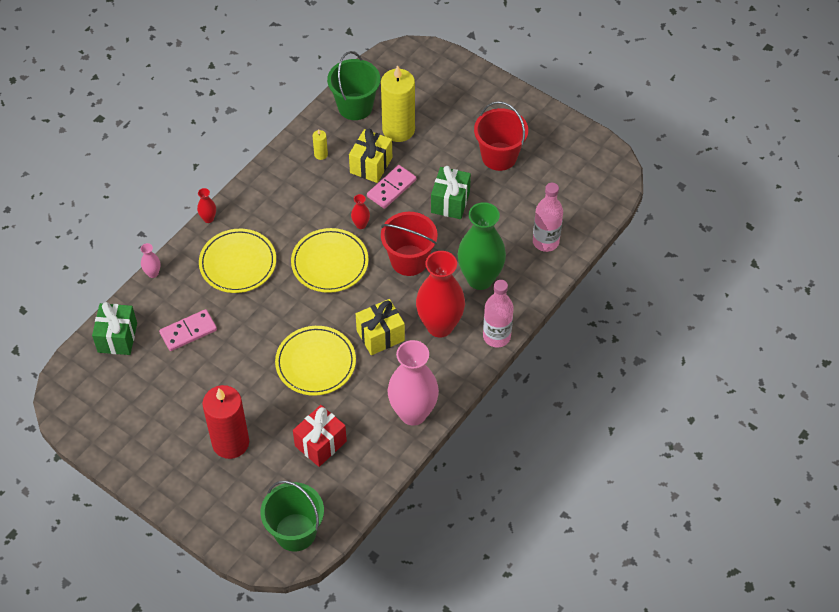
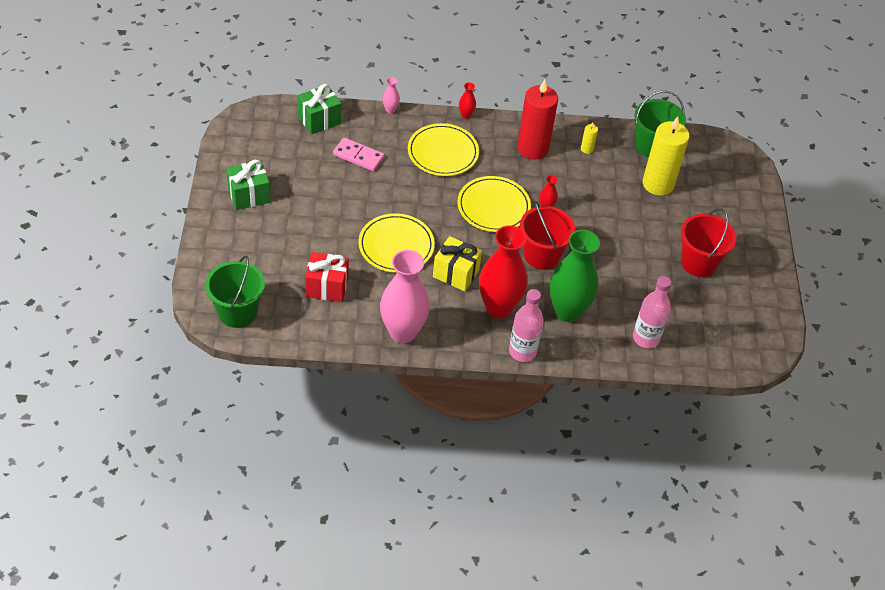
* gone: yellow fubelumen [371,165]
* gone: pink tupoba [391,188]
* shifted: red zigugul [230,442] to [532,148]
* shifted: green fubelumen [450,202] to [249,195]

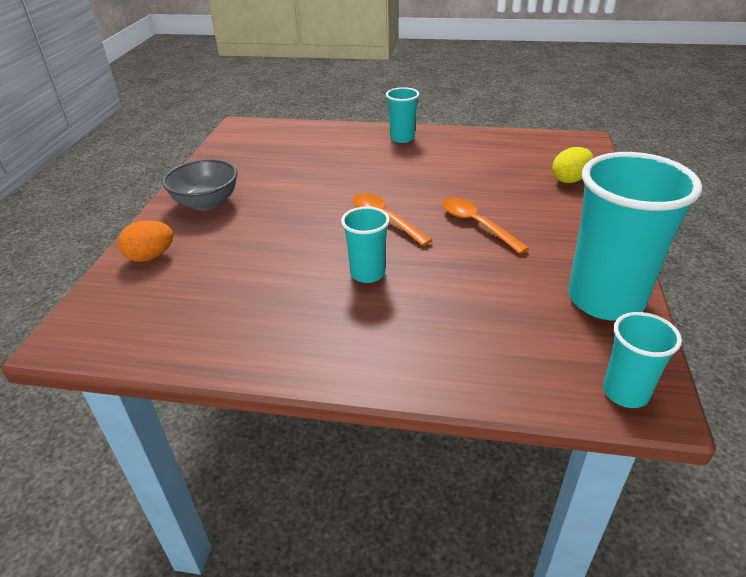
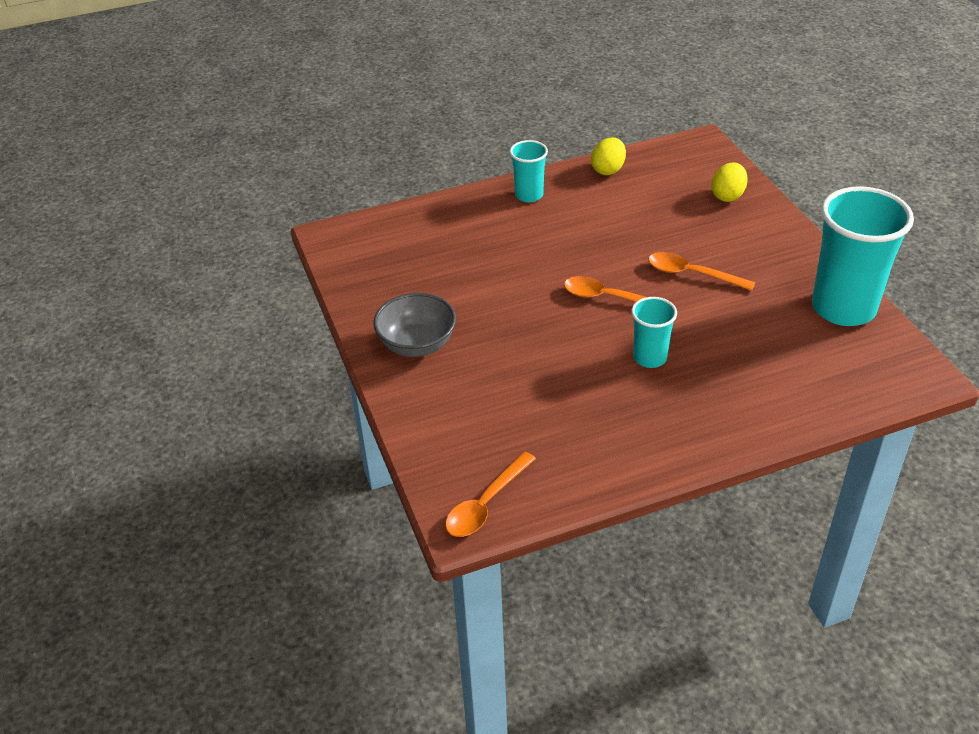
* gone: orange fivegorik [150,256]
* gone: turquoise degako [625,392]
* new: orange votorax [485,504]
* new: yellow fivegorik [608,170]

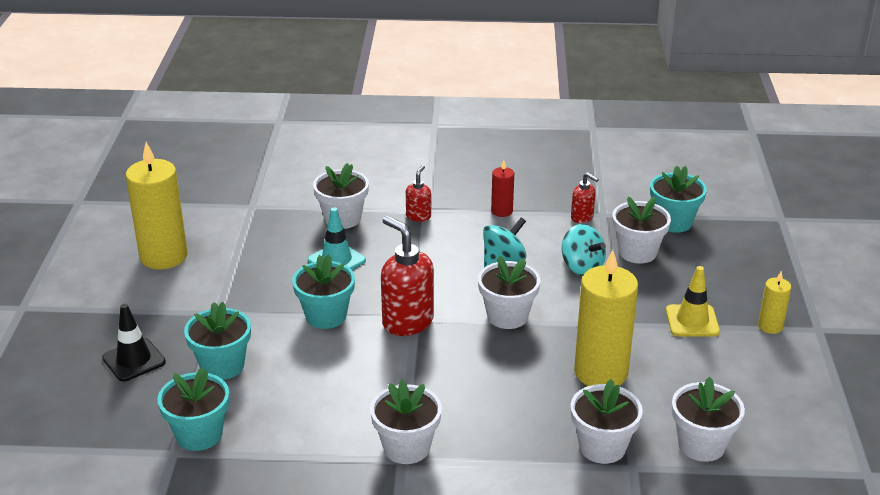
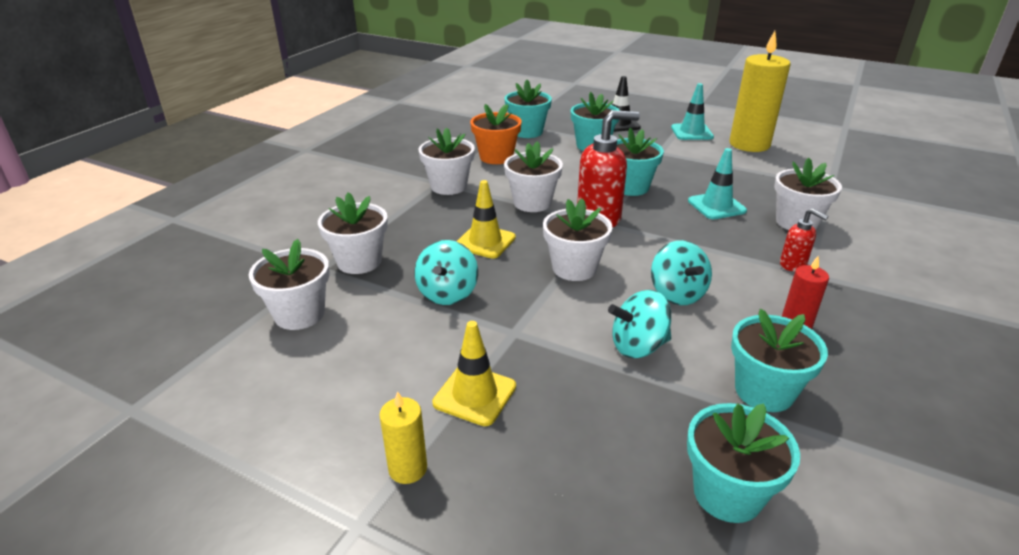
* new: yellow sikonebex [485,242]
* new: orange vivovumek [496,157]
* new: turquoise sikonebex [691,132]
* shifted: white vivovumek [637,252] to [532,203]
* swapped: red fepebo [582,218] to turquoise vivovumek [764,391]
* swapped: yellow zigugul [600,372] to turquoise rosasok [447,293]

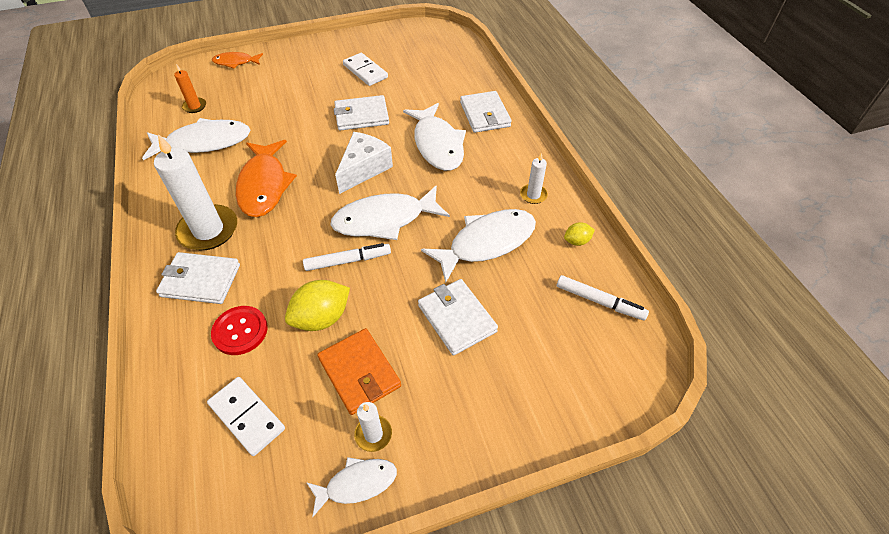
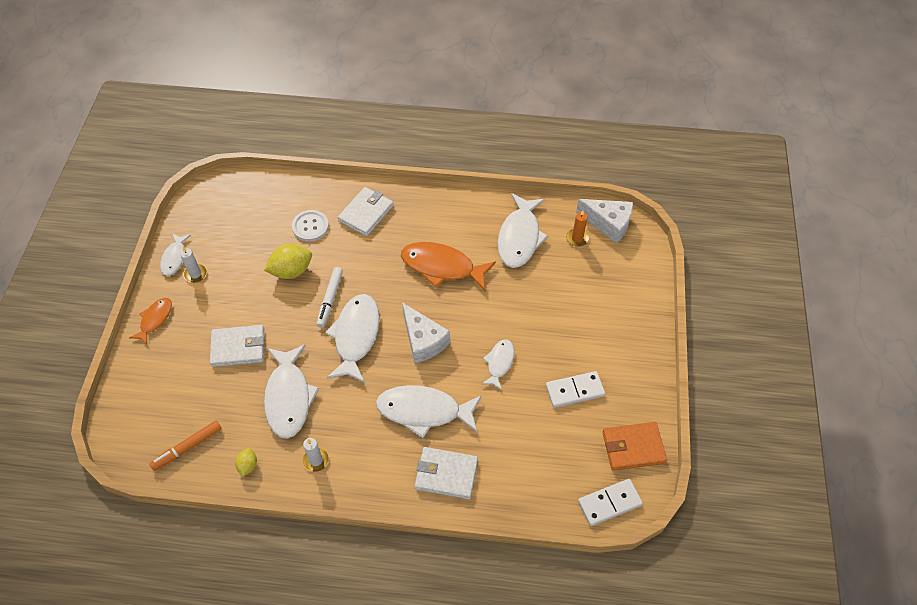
* gone: white zigugul [208,230]
* new: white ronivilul [608,224]
* shifted: white tupoba [247,417] to [609,503]
* shifted: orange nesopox [235,62] to [155,319]
* shifted: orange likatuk [359,373] to [633,447]
* swapped: white likatuk [361,116] to white nesopox [499,363]
* repainted: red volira [240,331] to white volira [310,226]
* repainted: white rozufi [599,301] to orange rozufi [187,448]
* rotated: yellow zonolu [322,318] = [291,271] 75 degrees clockwise

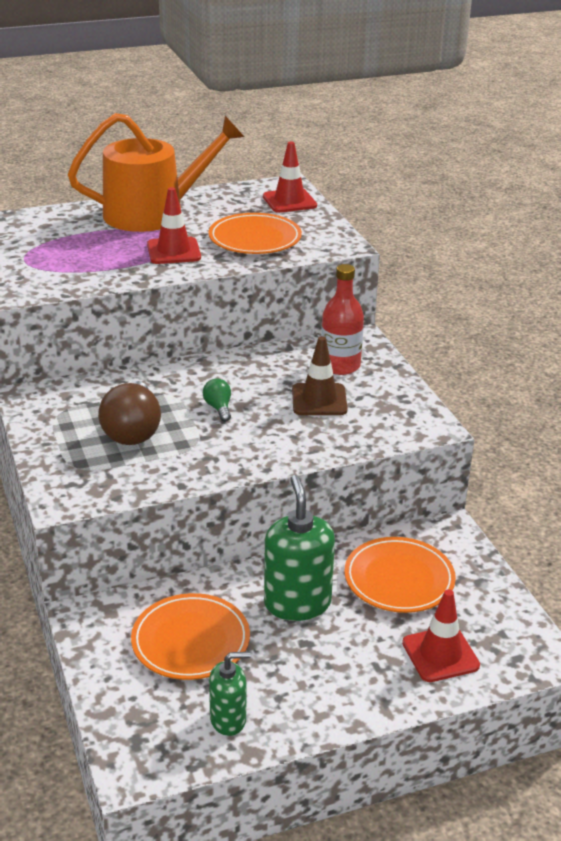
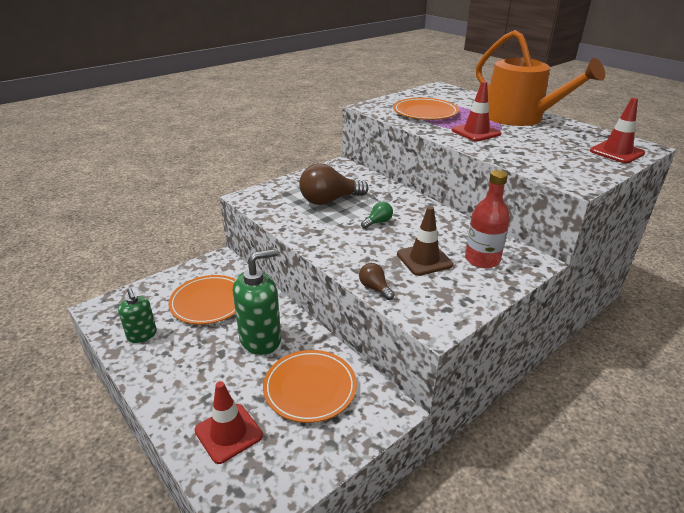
* new: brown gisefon [375,288]
* shifted: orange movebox [255,239] to [425,113]

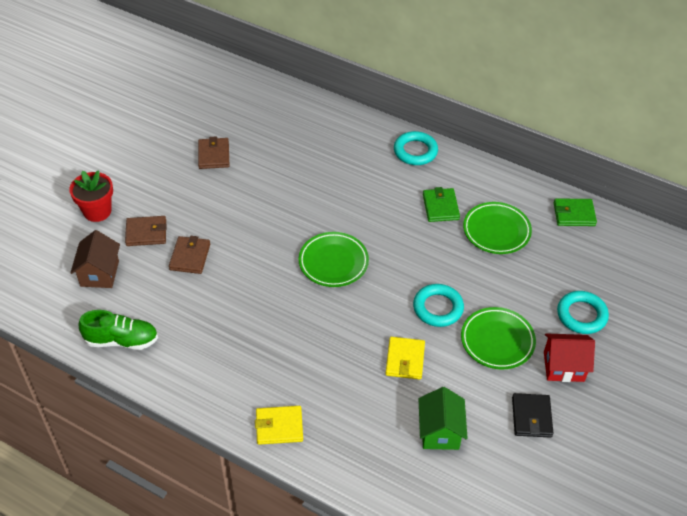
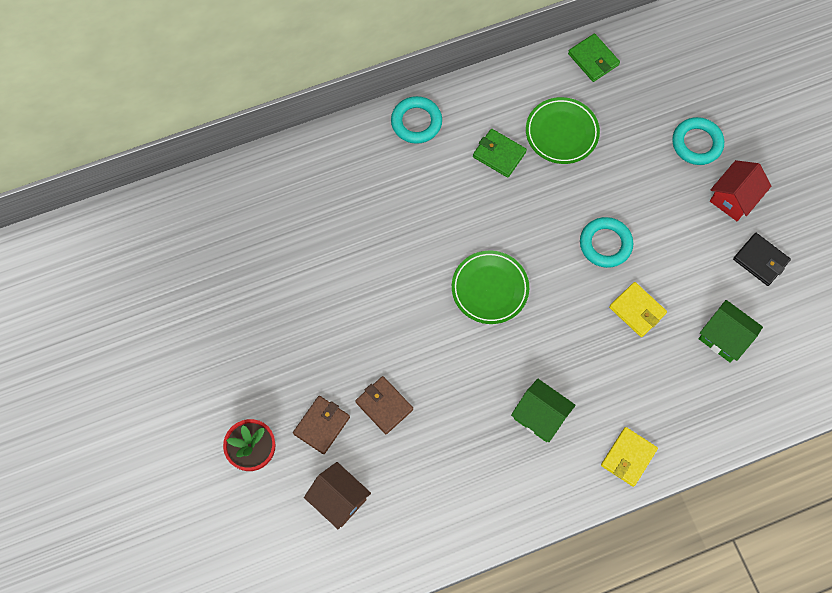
* gone: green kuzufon [121,340]
* gone: brown likatuk [214,155]
* gone: green movebox [497,341]
* new: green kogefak [540,416]
* rotated: green likatuk [574,214] = [593,59] 75 degrees counterclockwise

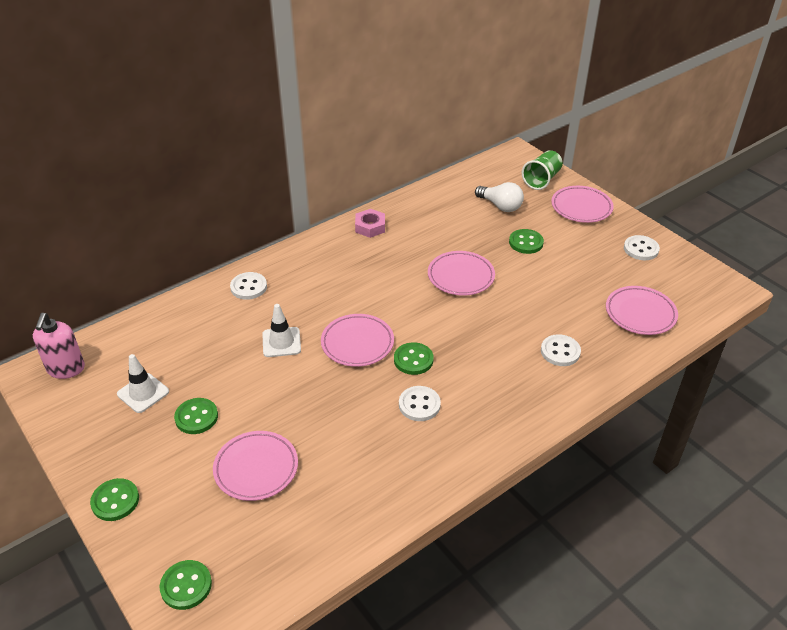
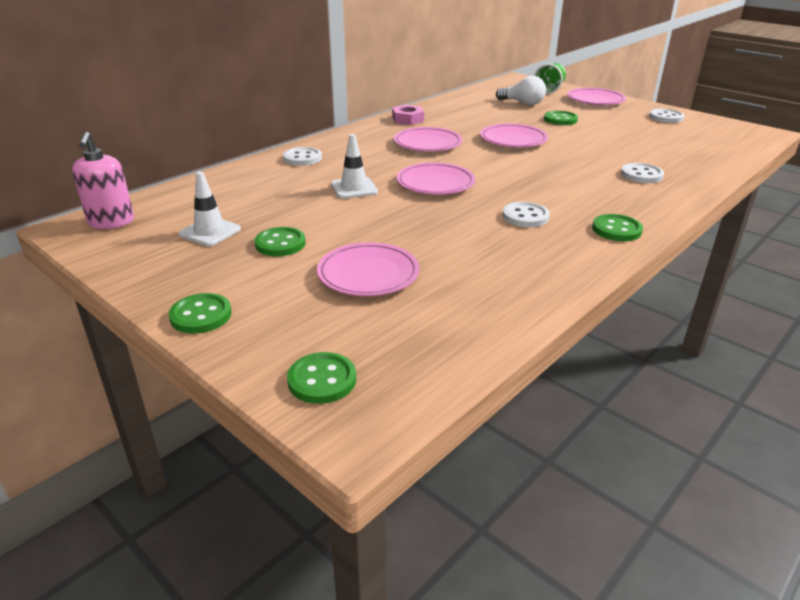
* shifted: green volira [413,360] to [616,230]
* shifted: pink movebox [640,313] to [427,144]

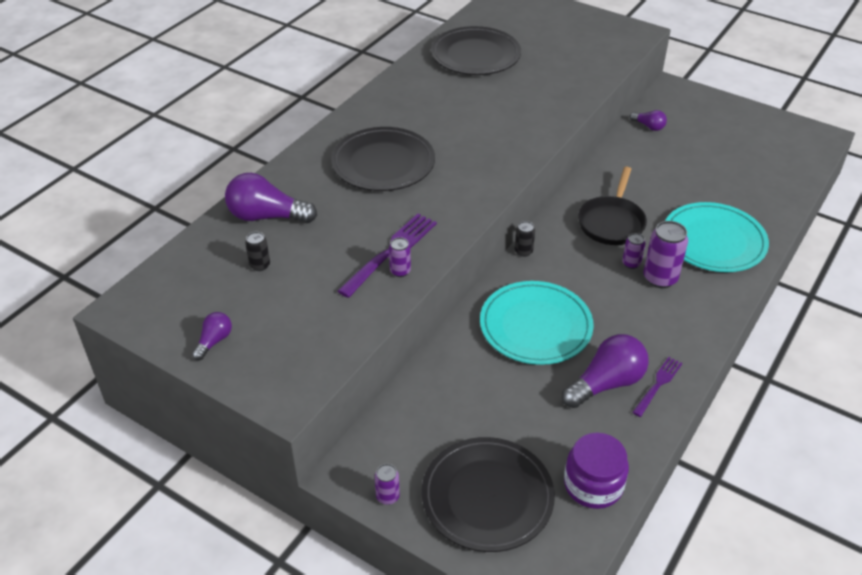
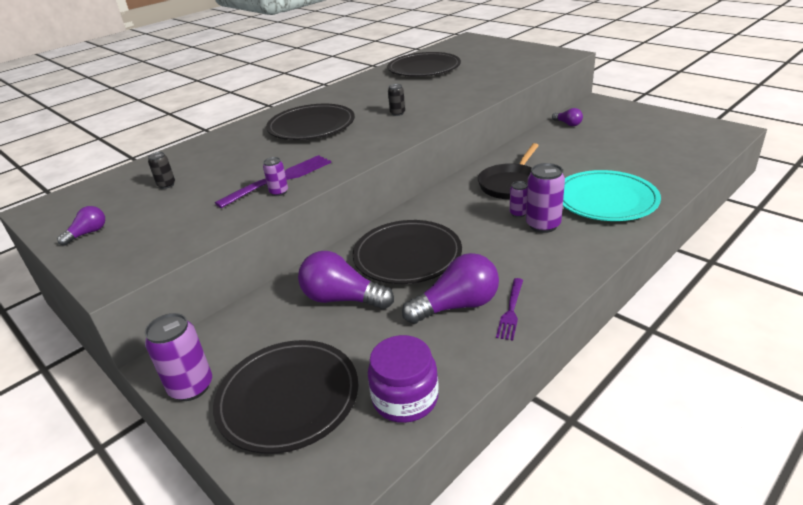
* shifted: purple gisefon [267,216] to [342,299]
* shifted: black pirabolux [523,251] to [397,113]
* repainted: turquoise movebox [535,326] to black movebox [407,255]
* rotated: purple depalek [658,385] = [511,311] 150 degrees clockwise
* scaled: purple pirabolux [387,496] = [191,387] x1.83

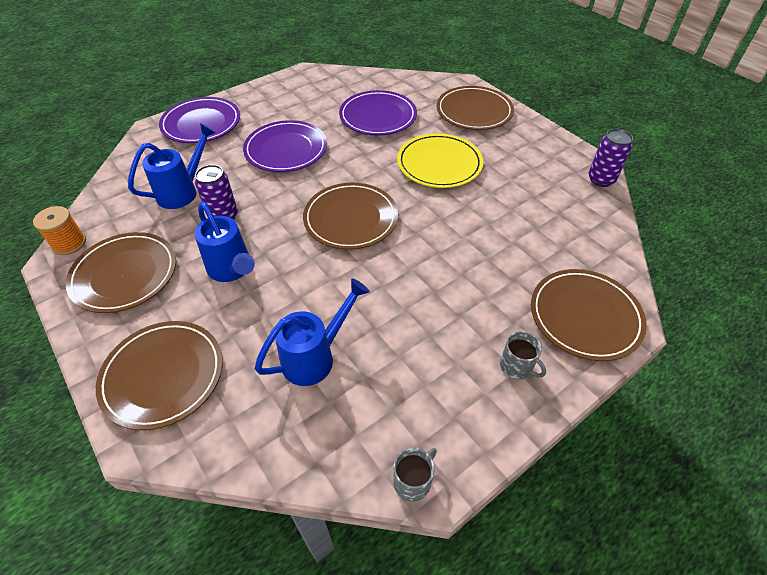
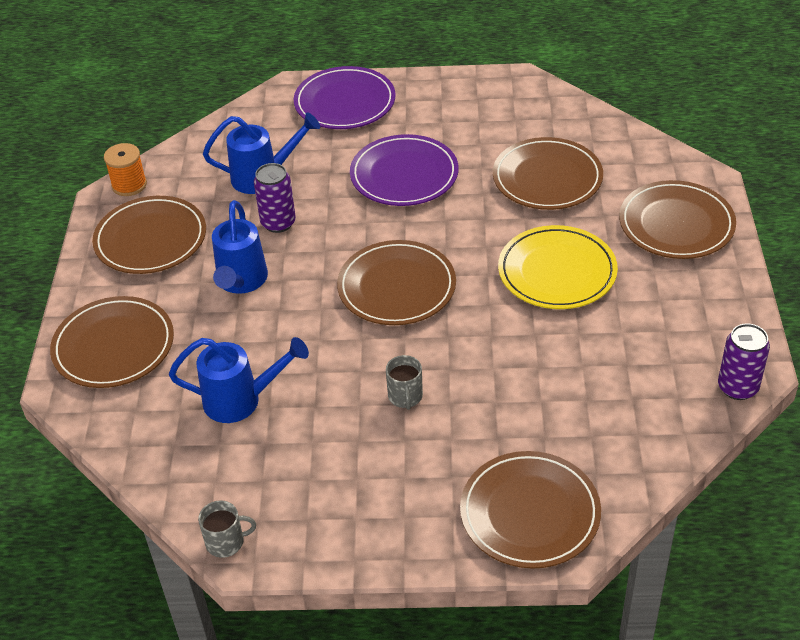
* shifted: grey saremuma [516,366] to [405,396]
* repainted: purple movebox [378,116] to brown movebox [547,178]

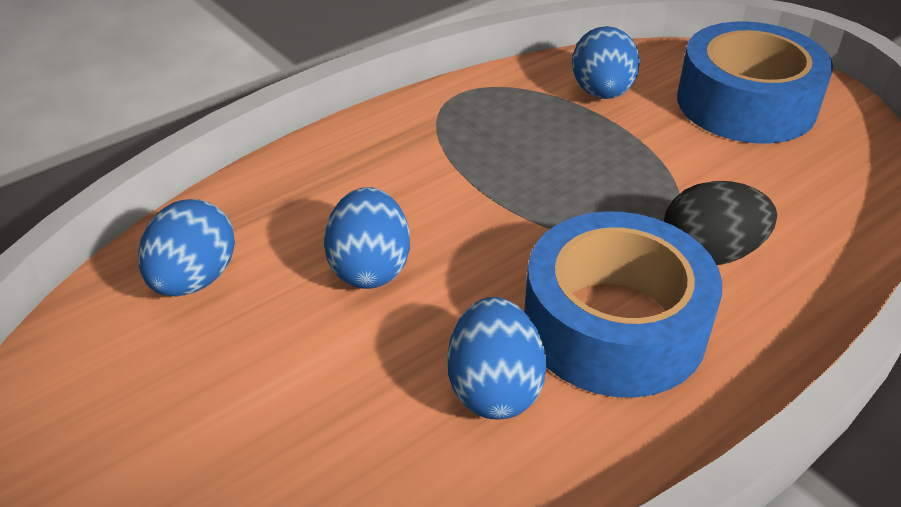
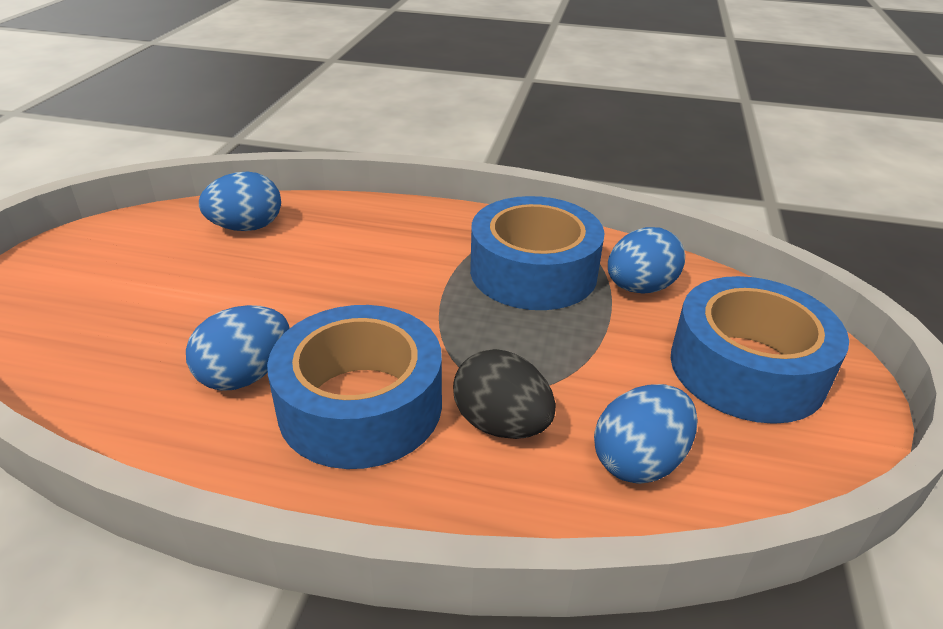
* new: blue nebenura [533,271]
* shifted: blue fivegorik [370,268] to [639,461]

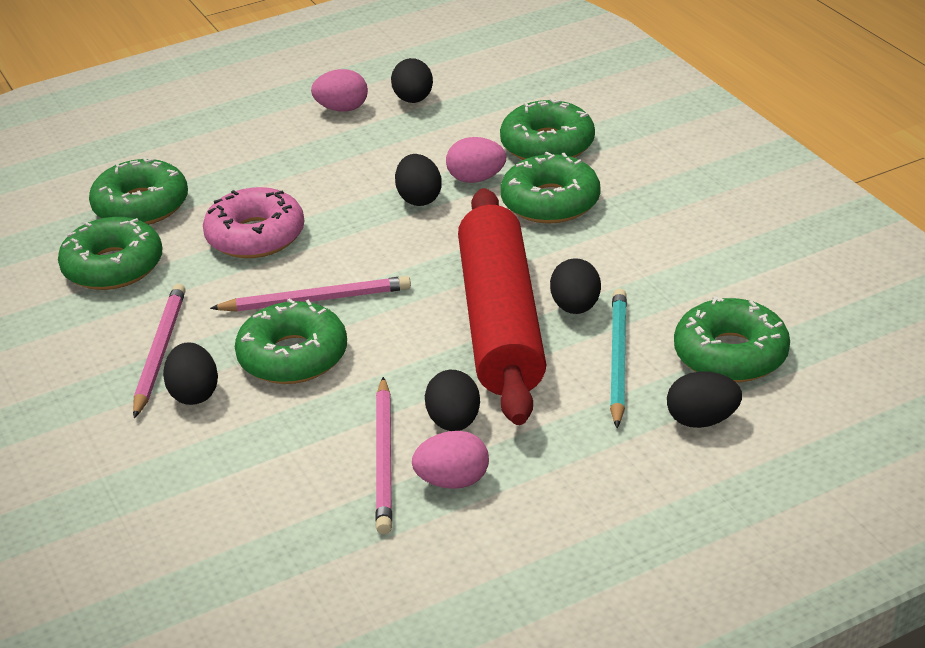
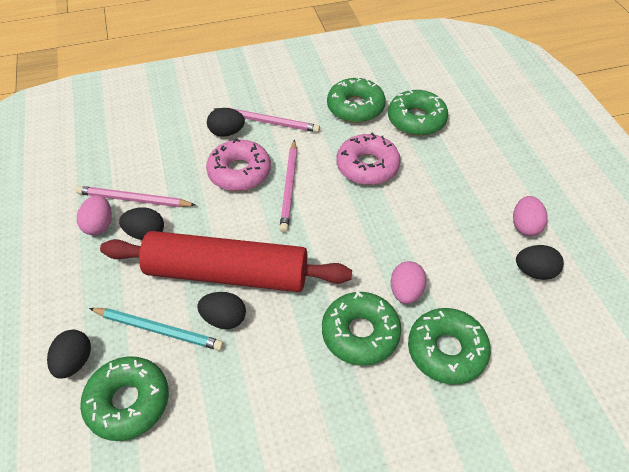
* gone: black fivegorik [419,198]
* repainted: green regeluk [293,356] to pink regeluk [239,172]

